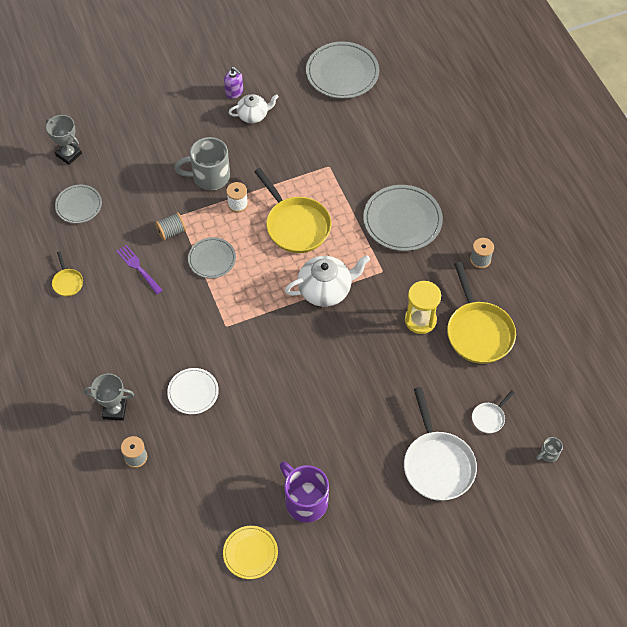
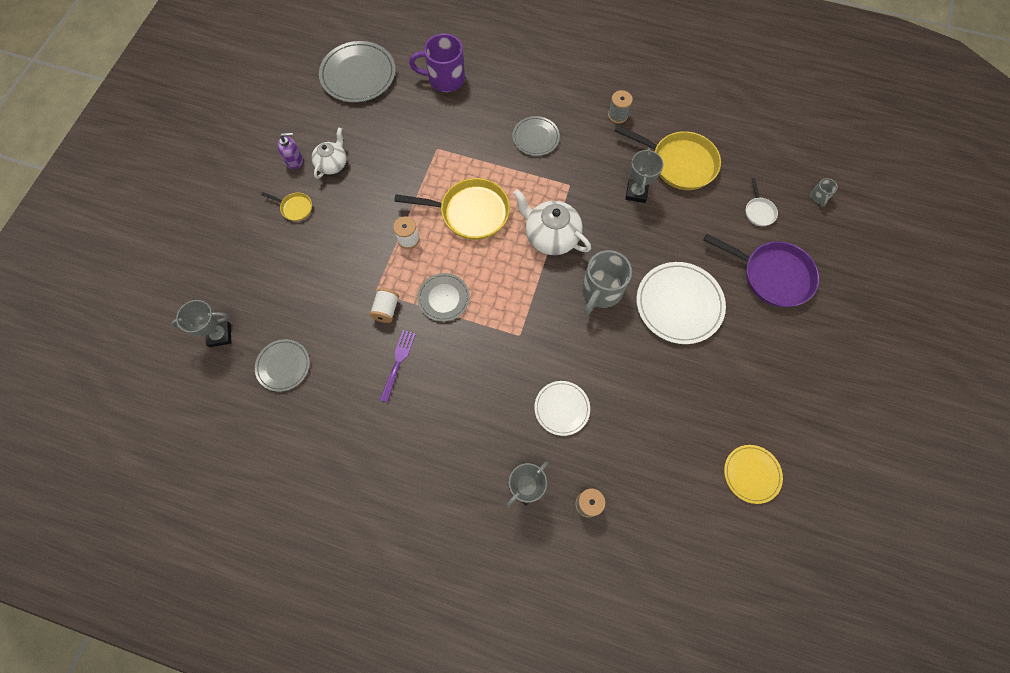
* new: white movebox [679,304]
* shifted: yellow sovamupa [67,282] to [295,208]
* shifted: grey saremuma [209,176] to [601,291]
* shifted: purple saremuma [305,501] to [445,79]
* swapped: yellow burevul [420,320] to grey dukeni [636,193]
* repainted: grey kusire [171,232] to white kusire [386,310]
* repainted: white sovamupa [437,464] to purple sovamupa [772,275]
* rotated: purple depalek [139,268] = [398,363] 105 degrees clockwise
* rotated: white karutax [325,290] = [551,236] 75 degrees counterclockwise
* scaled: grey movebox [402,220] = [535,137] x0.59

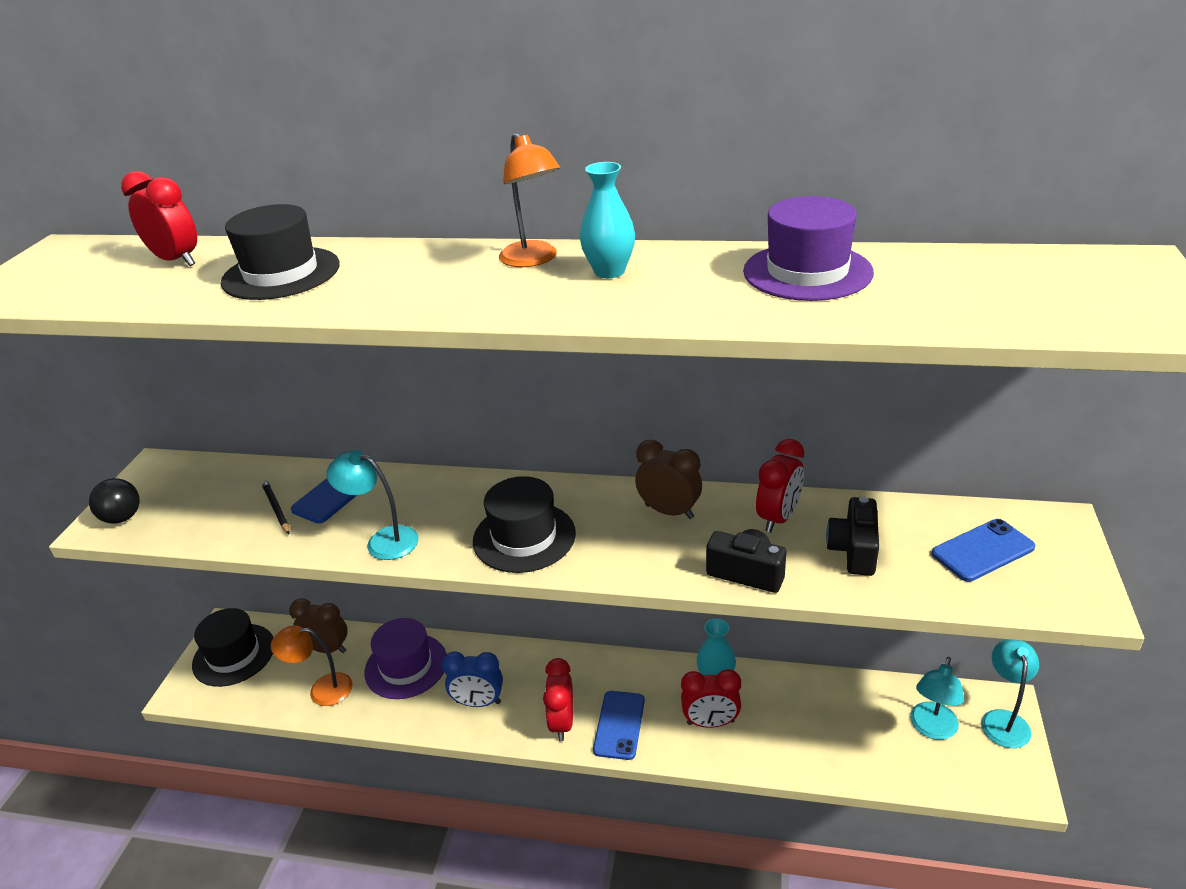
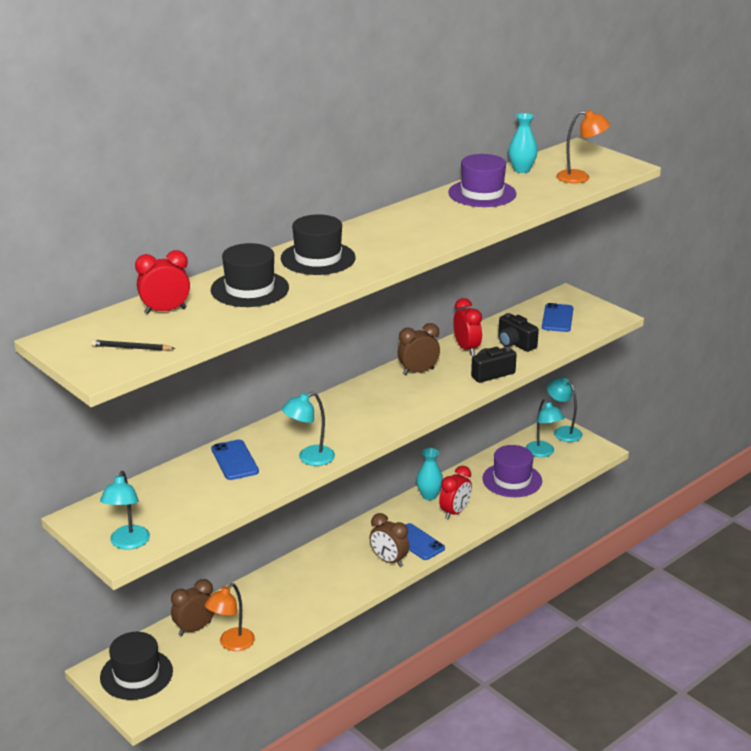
* gone: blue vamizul [478,702]
* shifted: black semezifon [276,508] to [131,348]
* shifted: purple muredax [406,666] to [512,480]
* shifted: black muredax [524,537] to [318,258]
* shifted: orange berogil [533,260] to [580,178]
* shifted: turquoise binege [609,271] to [521,170]
* swapped: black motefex [122,518] to turquoise berogil [128,543]
* repainted: red vamizul [562,722] to brown vamizul [389,560]

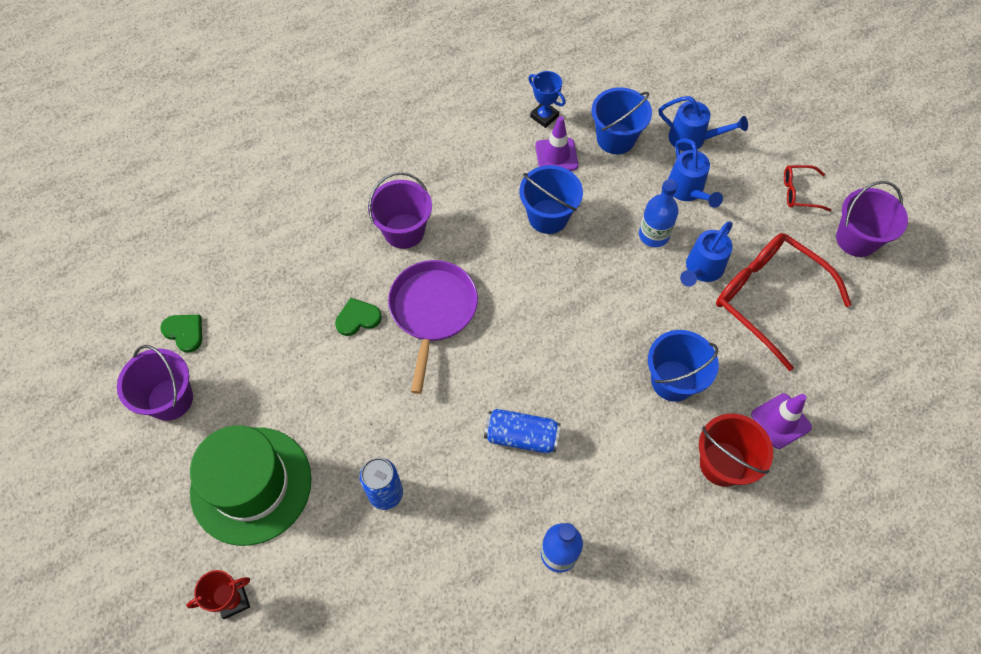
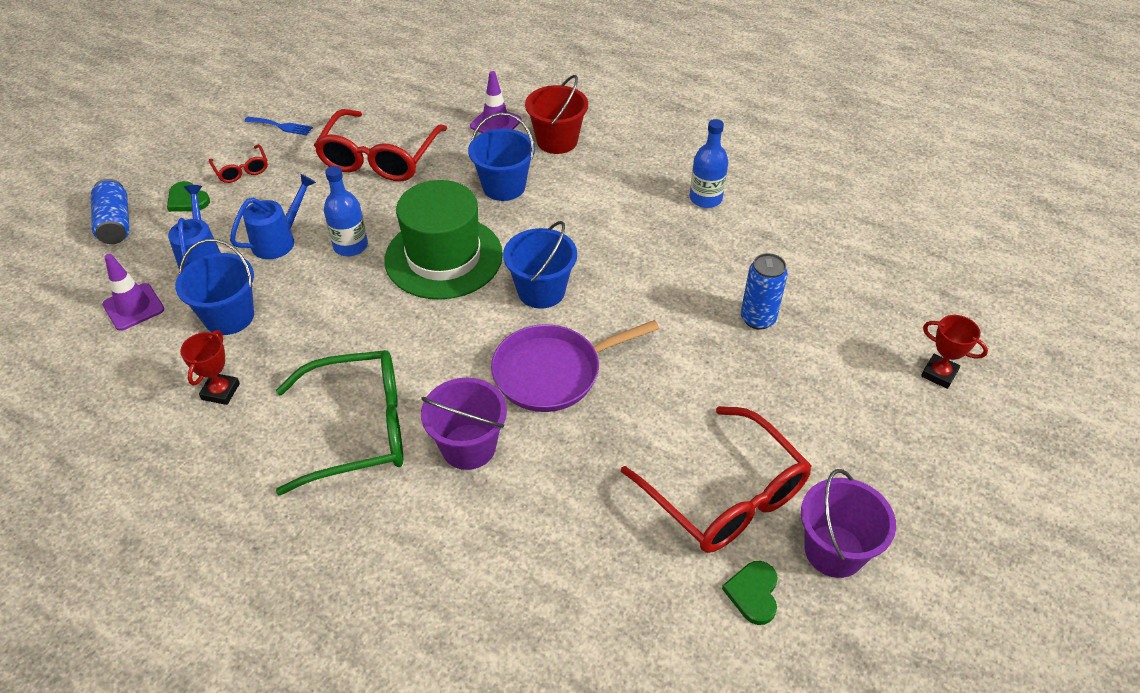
* gone: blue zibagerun [701,269]
* new: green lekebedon [358,429]
* new: red lekebedon [725,495]
* shifted: green muredax [251,485] to [443,257]
* shifted: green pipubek [357,318] to [187,200]
* shifted: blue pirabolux [521,436] to [116,224]
* shifted: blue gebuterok [548,216] to [541,291]
* shifted: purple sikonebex [556,156] to [133,307]
* swapped: purple gebuterok [856,239] to blue depalek [281,126]
* repainted: blue dukeni [544,116] to red dukeni [221,391]

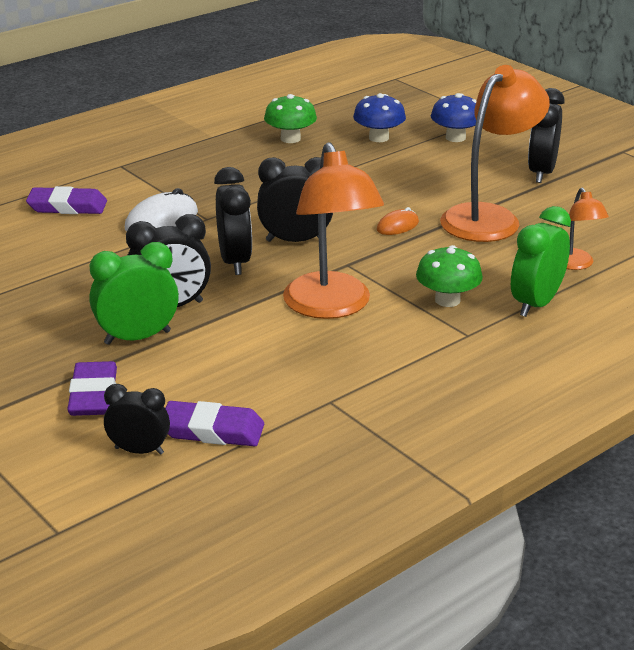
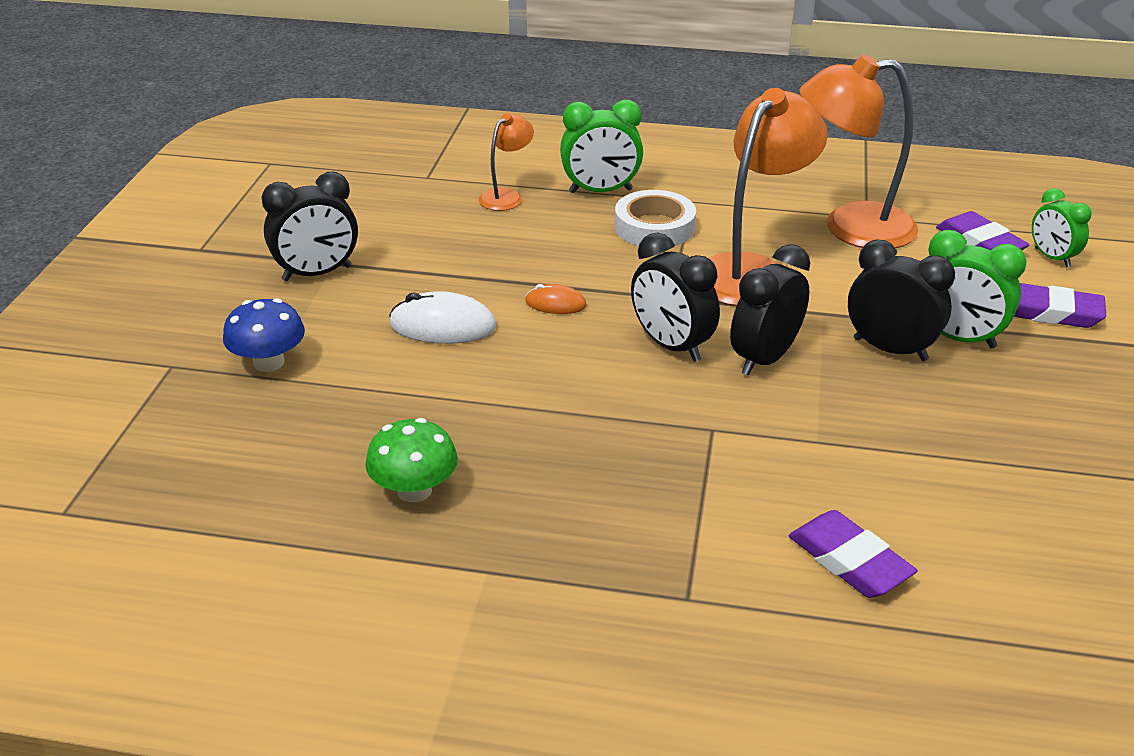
* gone: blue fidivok [379,138]
* shifted: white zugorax [161,220] to [442,325]
* shifted: orange berogil [489,217] to [850,227]
* swapped: green fidivok [447,300] to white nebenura [654,227]
* repainted: black vamizul [139,451] to green vamizul [1052,258]
* rotated: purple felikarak [93,395] = [1050,312] 60 degrees clockwise

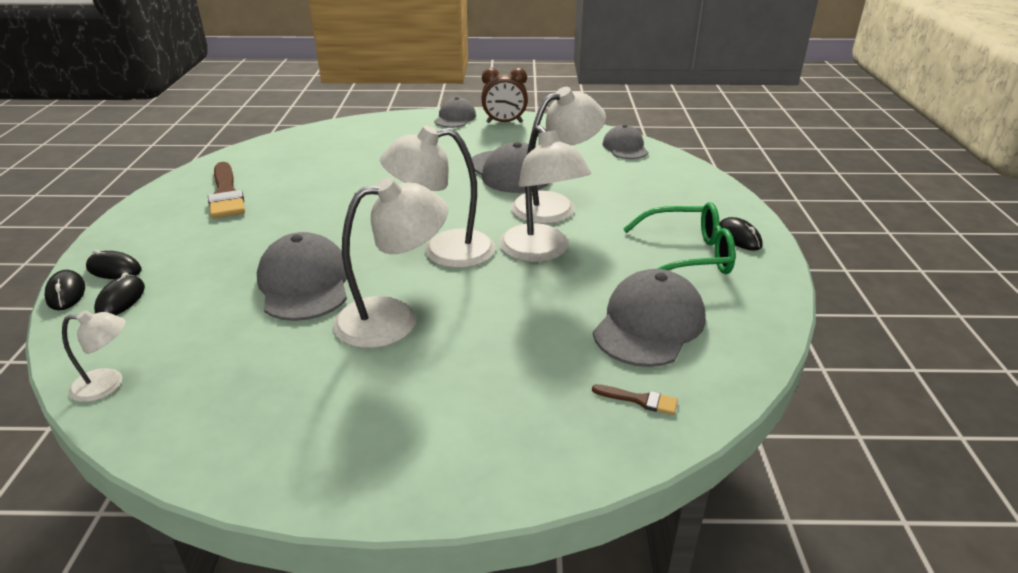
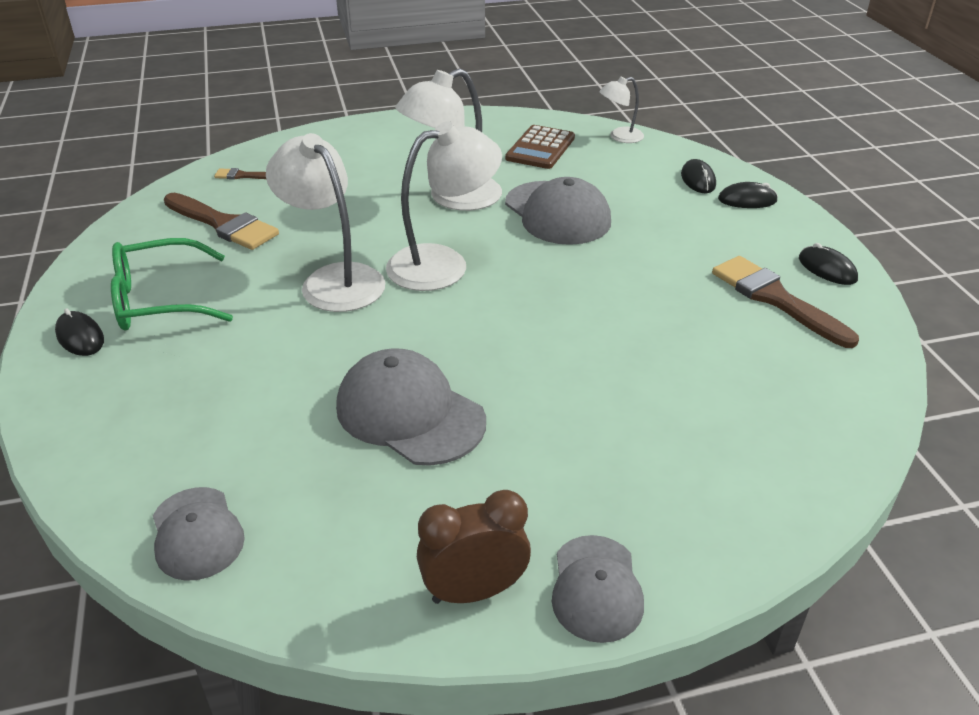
* gone: white berogil [554,205]
* new: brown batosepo [540,148]
* shifted: black zugorax [66,293] to [827,269]
* swapped: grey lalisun [649,324] to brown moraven [223,224]

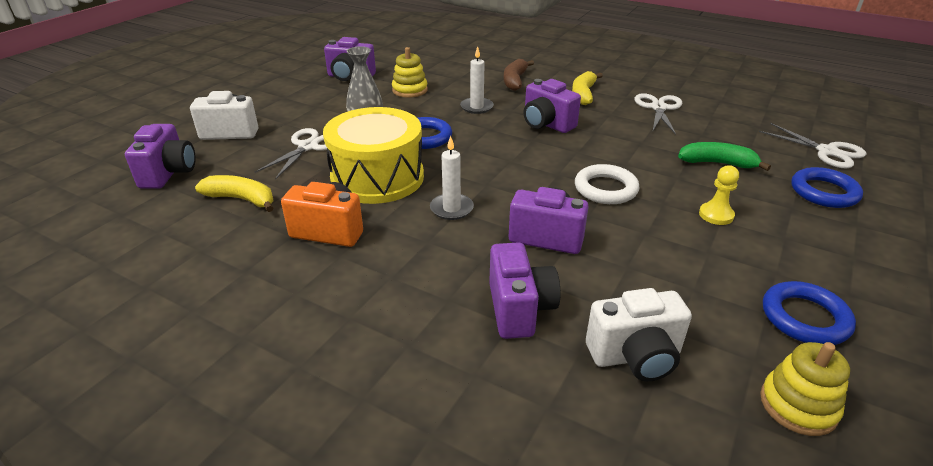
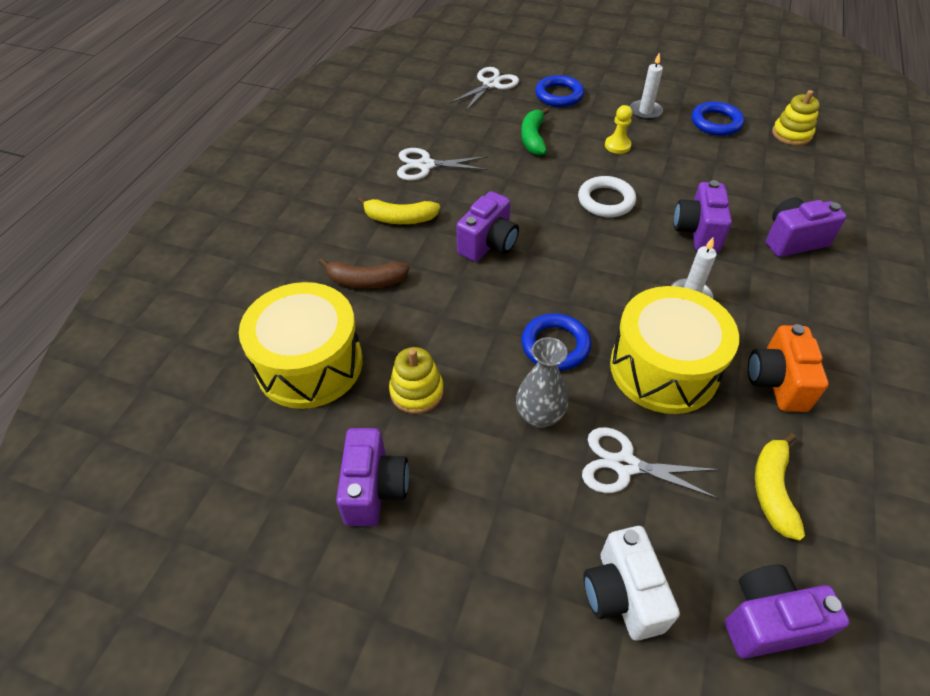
* gone: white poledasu [635,356]
* new: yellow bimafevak [309,364]
* shifted: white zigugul [476,107] to [645,111]

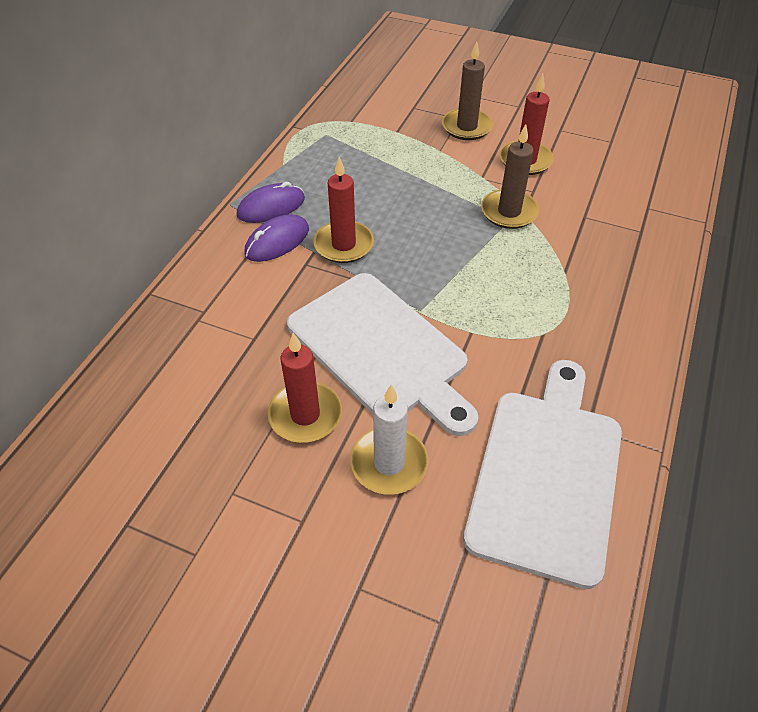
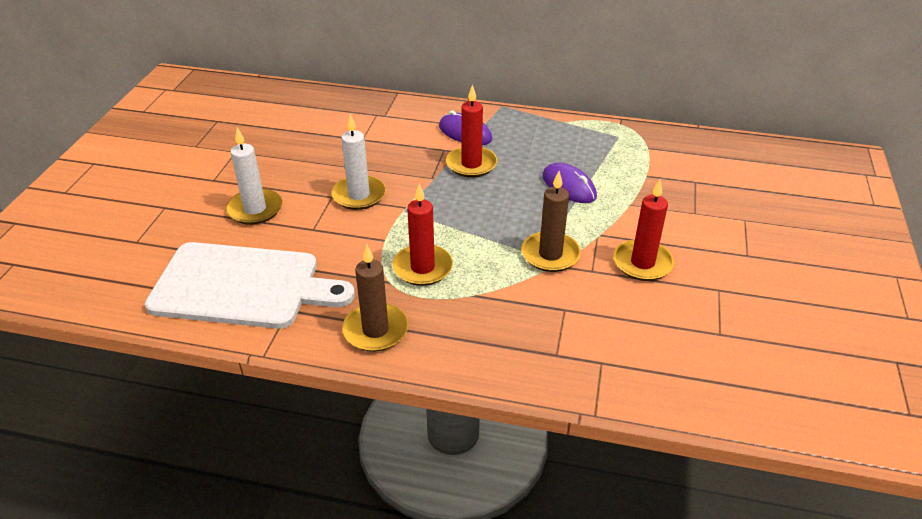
* shifted: purple zugorax [271,207] to [569,186]
* shifted: red zigugul [305,415] to [422,268]
* shifted: brown zigugul [466,127] to [375,330]
* swapped: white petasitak [381,349] to white zigugul [359,195]

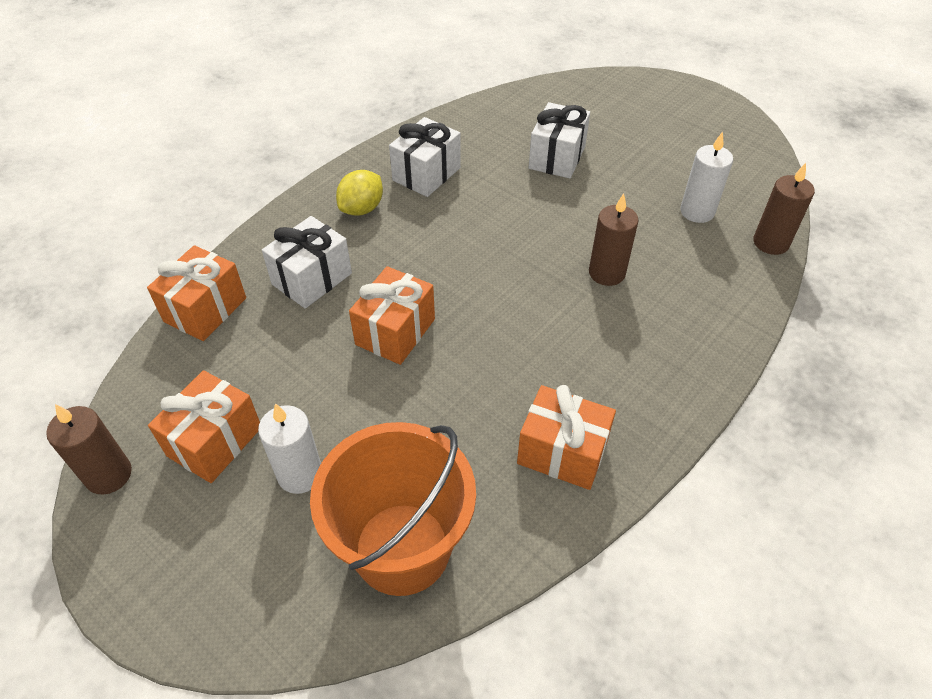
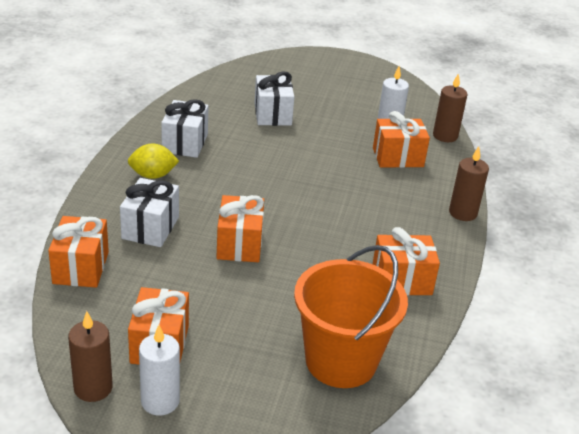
* new: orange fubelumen [398,157]
* shifted: white zigugul [300,474] to [160,401]
* shifted: brown zigugul [606,273] to [463,213]
* rotated: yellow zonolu [362,209] = [153,175] 75 degrees clockwise

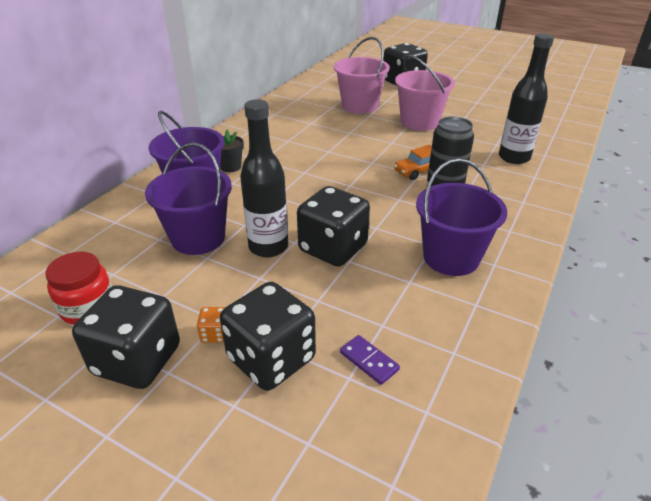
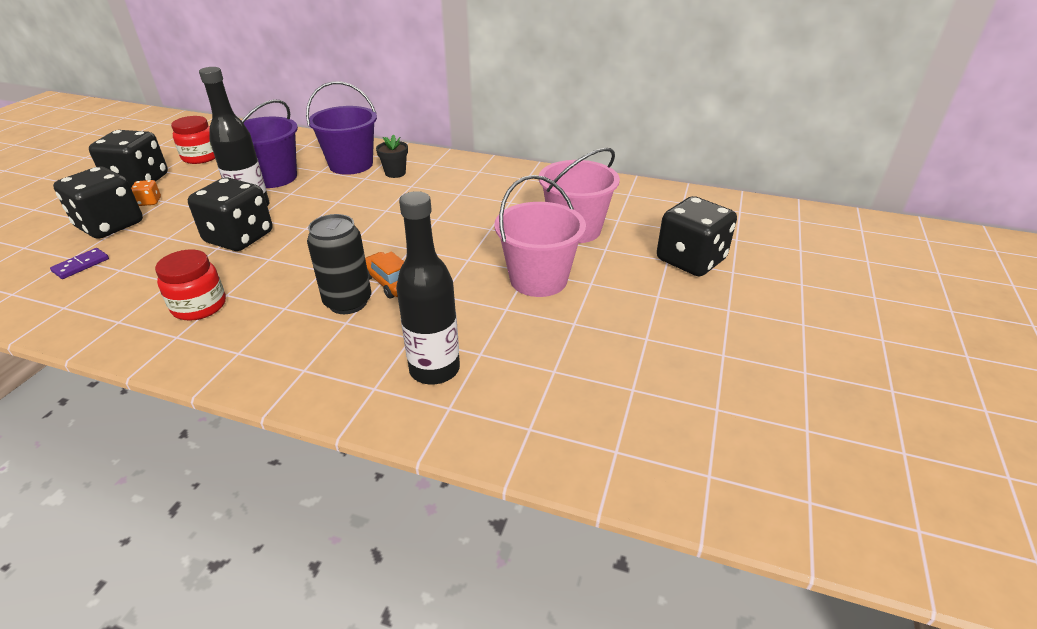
* swapped: purple gebuterok [451,257] to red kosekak [199,306]

